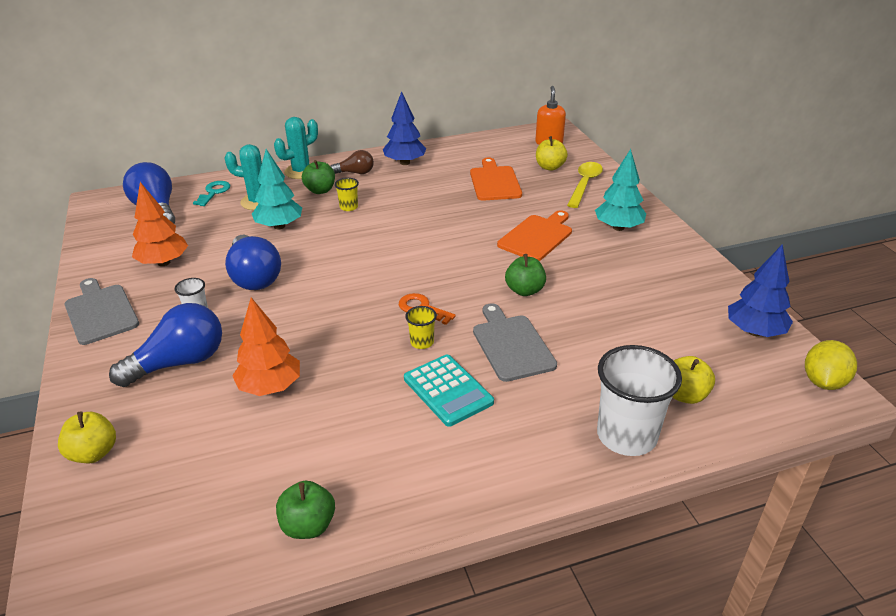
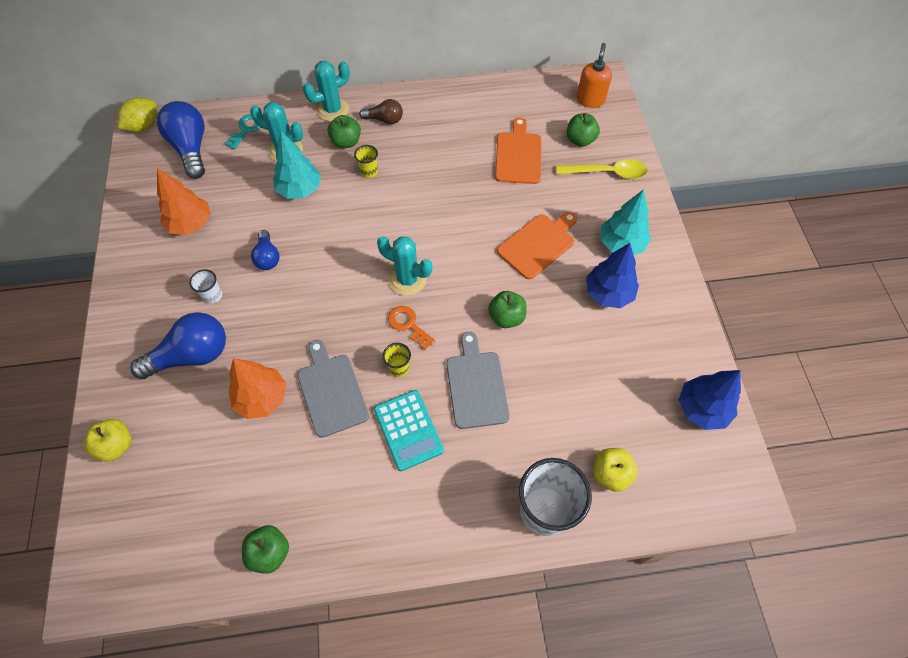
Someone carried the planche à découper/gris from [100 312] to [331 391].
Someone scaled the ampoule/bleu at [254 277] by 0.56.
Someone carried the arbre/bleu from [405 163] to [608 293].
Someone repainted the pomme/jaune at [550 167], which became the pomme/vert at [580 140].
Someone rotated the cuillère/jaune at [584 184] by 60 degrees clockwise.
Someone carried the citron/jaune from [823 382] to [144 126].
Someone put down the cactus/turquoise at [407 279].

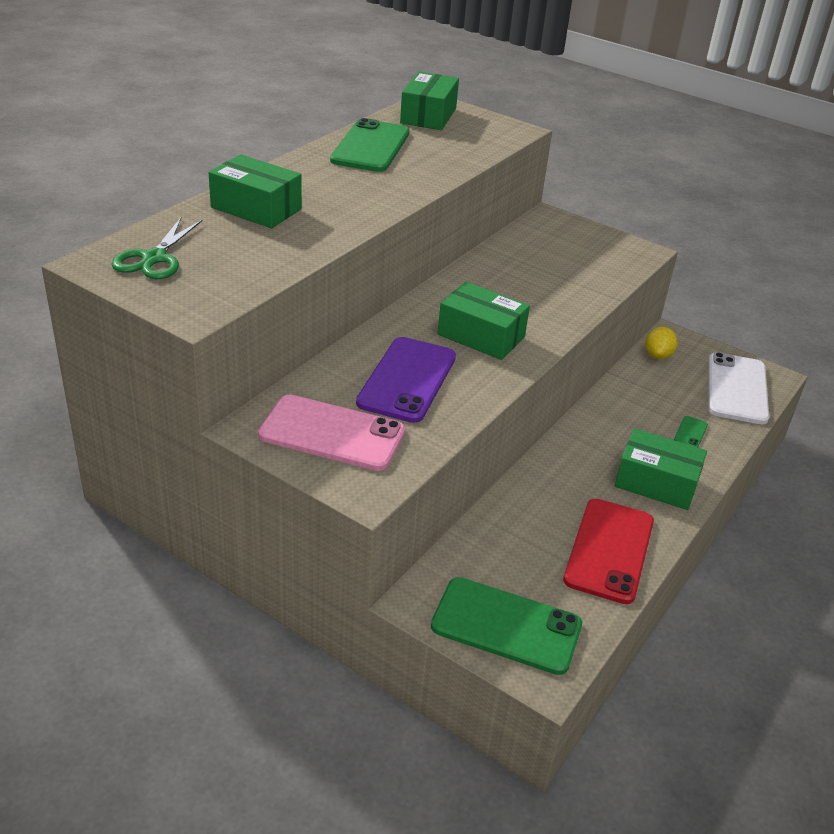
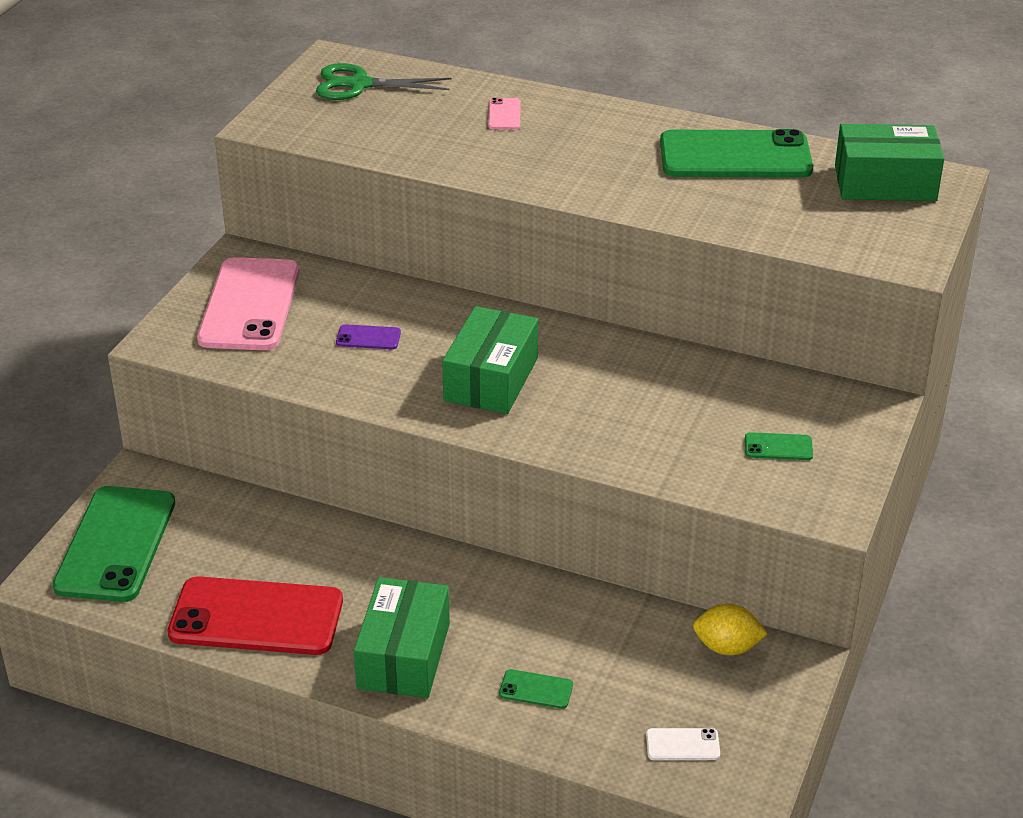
Someone swapped the boîte/vert at [256 208] for the téléphone/rose at [504 114].
Someone scaled the téléphone/violet at [407 380] by 0.41.
Someone scaled the téléphone/blanc at [736 388] by 0.41.
Someone put down the téléphone/vert at [778 447].

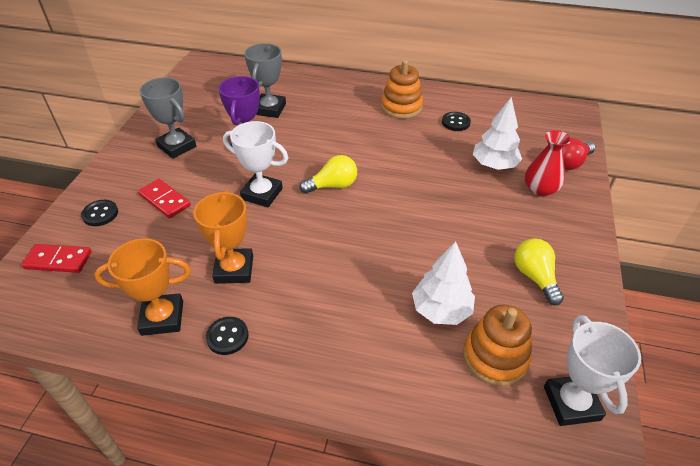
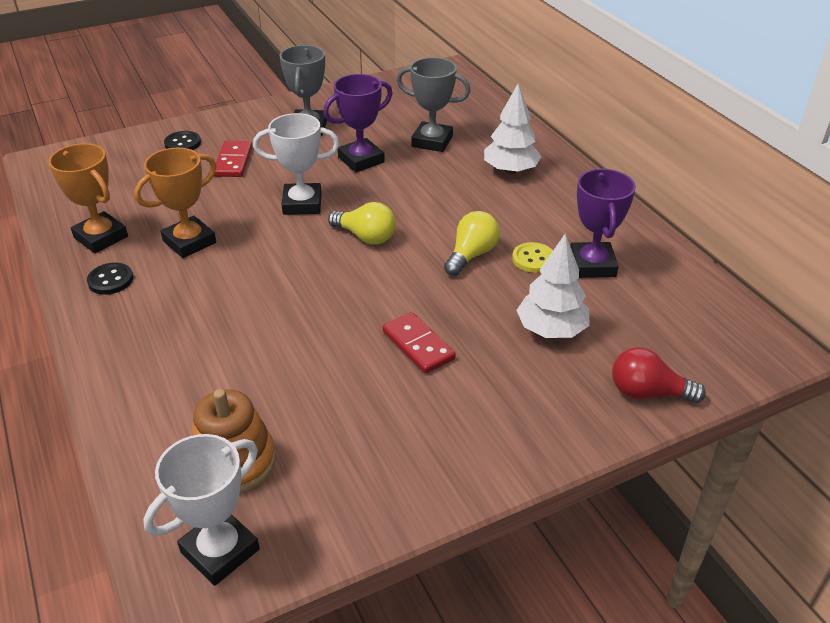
Someone carried the domino/rouge from [58 260] to [418 345].
Someone rotated the trophée/blanc at [262 194] by 75 degrees counterclockwise.
Someone rotated the trophée/gris at [269 109] by 45 degrees clockwise.
Someone took away the jouet à empiler/orange at [401 107].
Someone carried the arbre/blanc from [441 310] to [510 170].
Someone swapped the bouton/noir at [455 122] for the trophée/violet at [592 265].
Someone carried the ampoule/jaune from [535 277] to [471 255].
Someone took away the vase/rouge at [540 189].
Someone put down the bouton/jaune at [533 259].

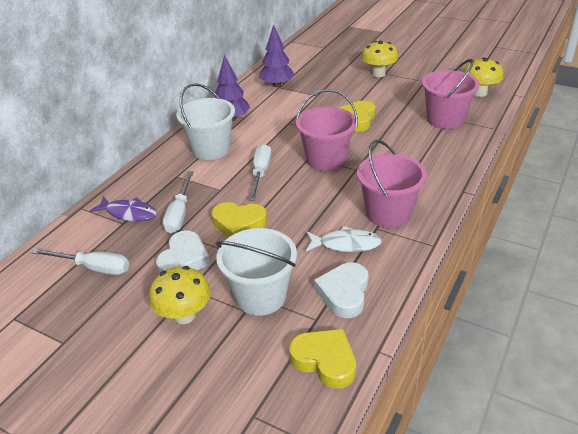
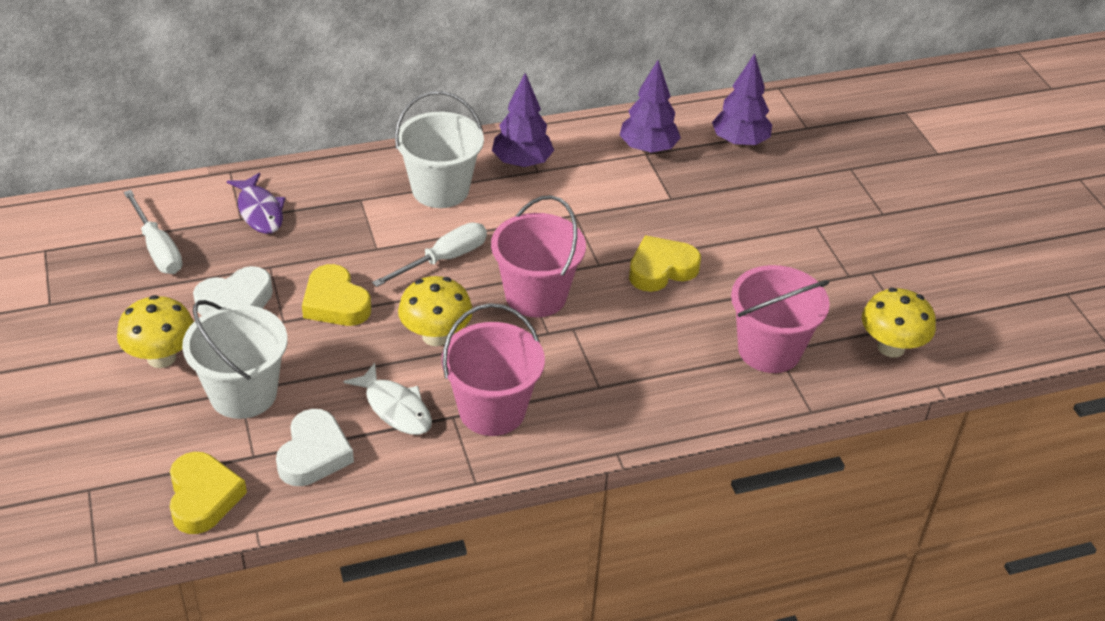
Someone took away the tournevis/blanc at [179 213].
Someone rotated the cœur/blanc at [344 293] by 135 degrees clockwise.
Someone carried the champignon/jaune from [378 74] to [436 336].
Someone put down the arbre/violet at [739 142].

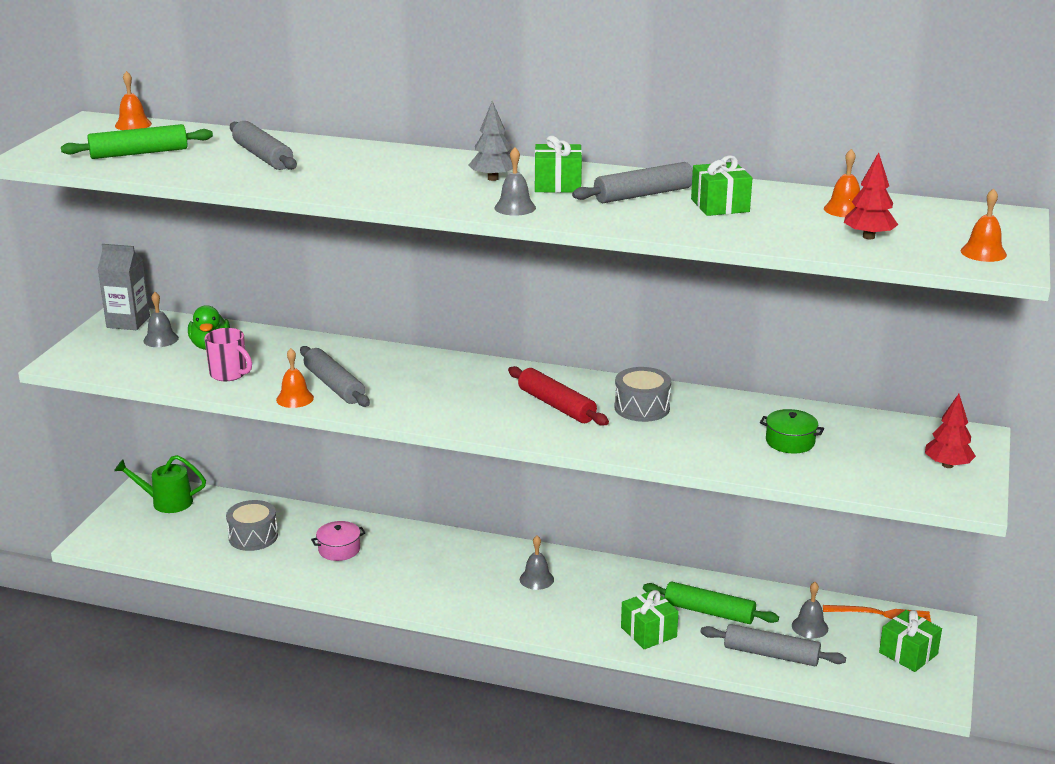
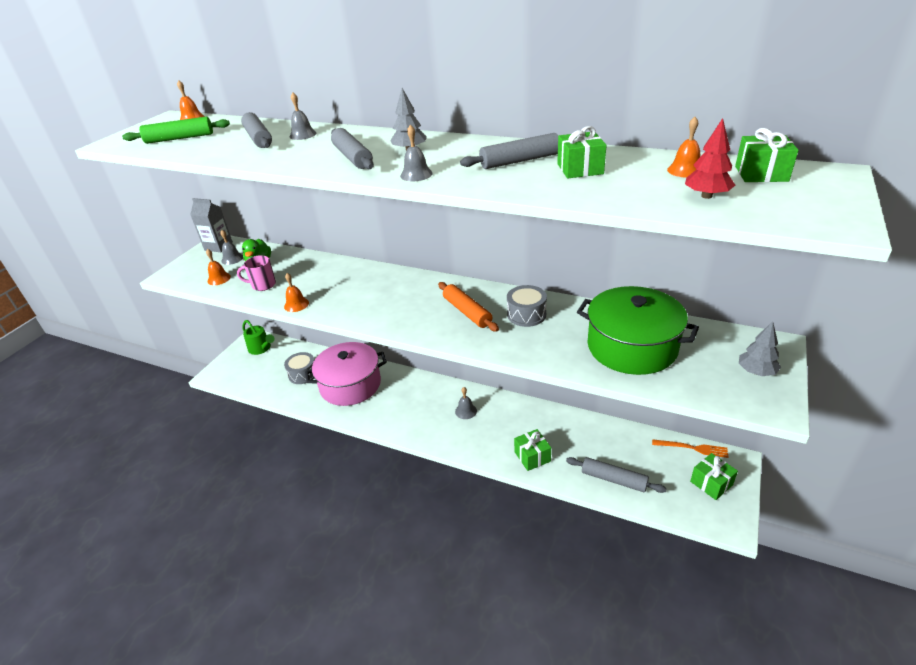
Someone rotated the arrosoir/vert at [167 502] by 150 degrees counterclockwise.
Someone rotated the tasse/rose at [229 374] by 135 degrees clockwise.
Someone carried the rouleau à pâtisserie/gris from [334 385] to [352 157].
Someone scaled the marmite/rose at [339 549] by 2.43.
Someone repainted the rouleau à pâtisserie/rouge at [556 405], which became the rouleau à pâtisserie/orange at [467 312].
Someone carried the cadeau/vert from [557 184] to [761 174].
Someone took away the rouleau à pâtisserie/vert at [709 612].
Someone scaled the marmite/vert at [790 442] by 2.43.
Someone carried the cloche/gris from [810 627] to [302 135].
Someone repainted the arbre/rouge at [947 465], which became the arbre/gris at [756 371].
Someone carried the cloche/orange from [983 252] to [219 279].

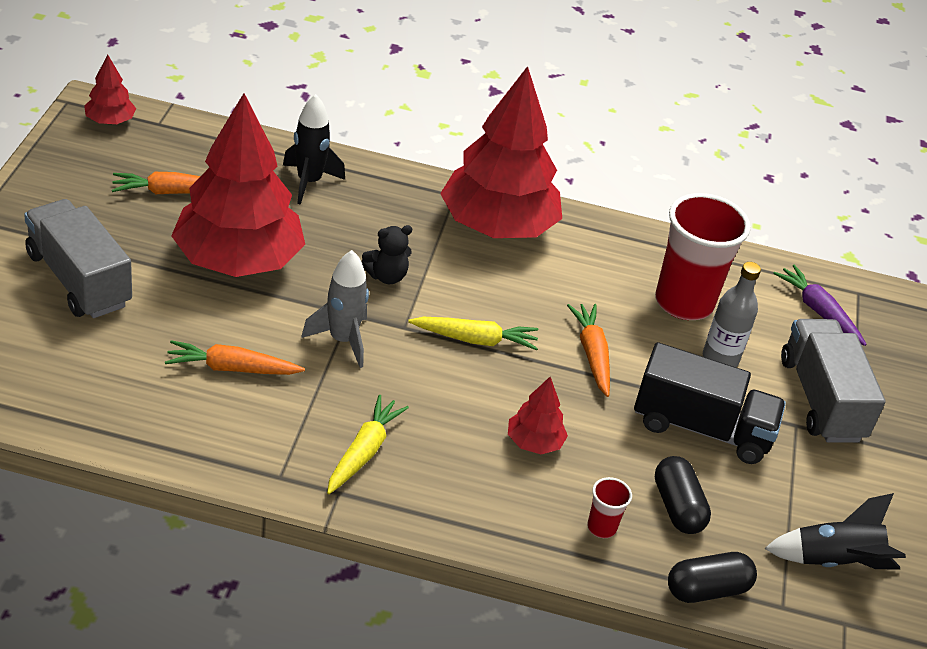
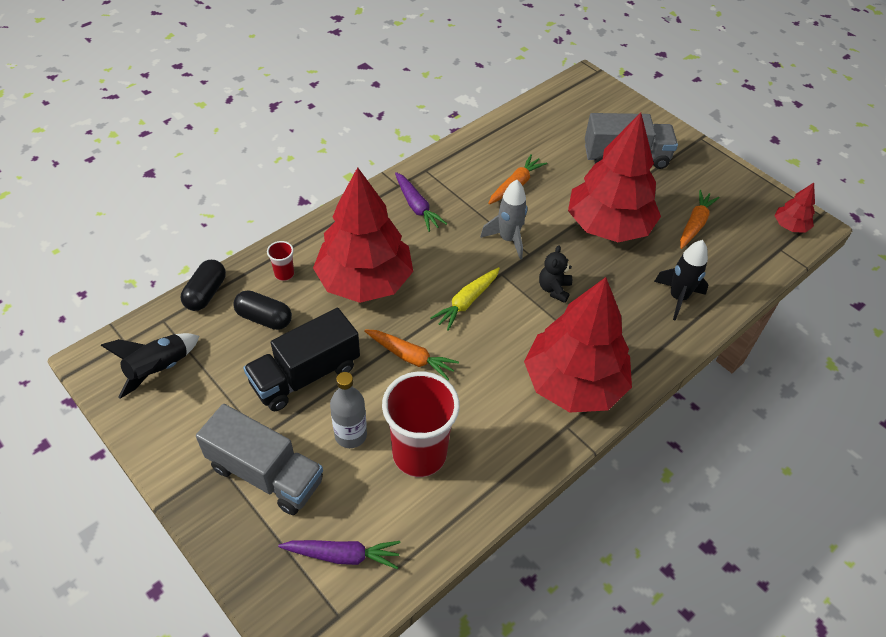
Someone repainted the carotte/jaune at [364 451], which became the carotte/violet at [417 207].
Someone scaled the arbre/rouge at [534 442] by 2.34.

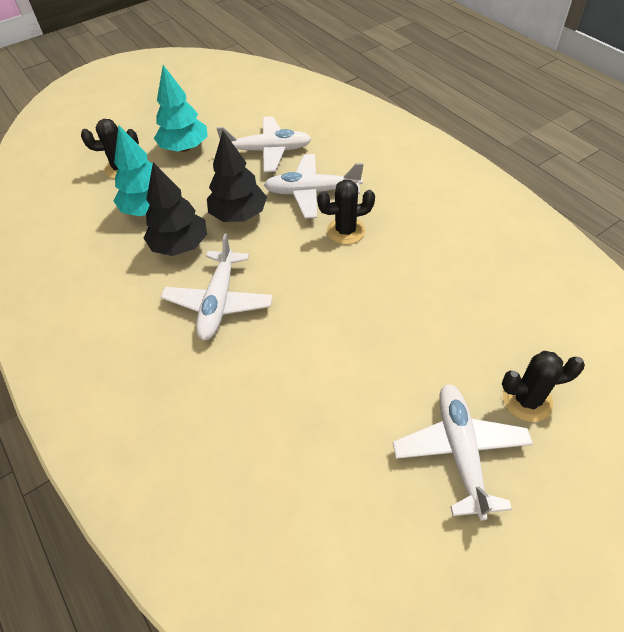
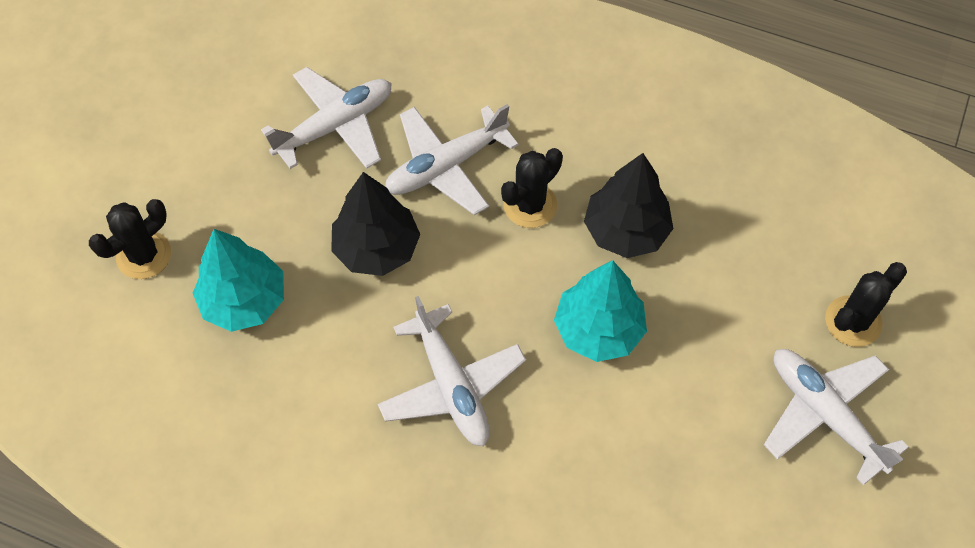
Someone carried the arbre/noir from [180 246] to [626 231].
Someone carried the arbre/turquoise from [184 148] to [598 330].

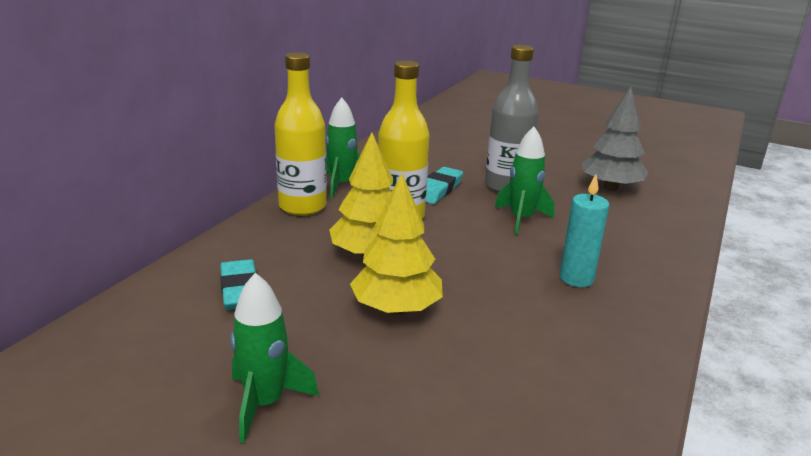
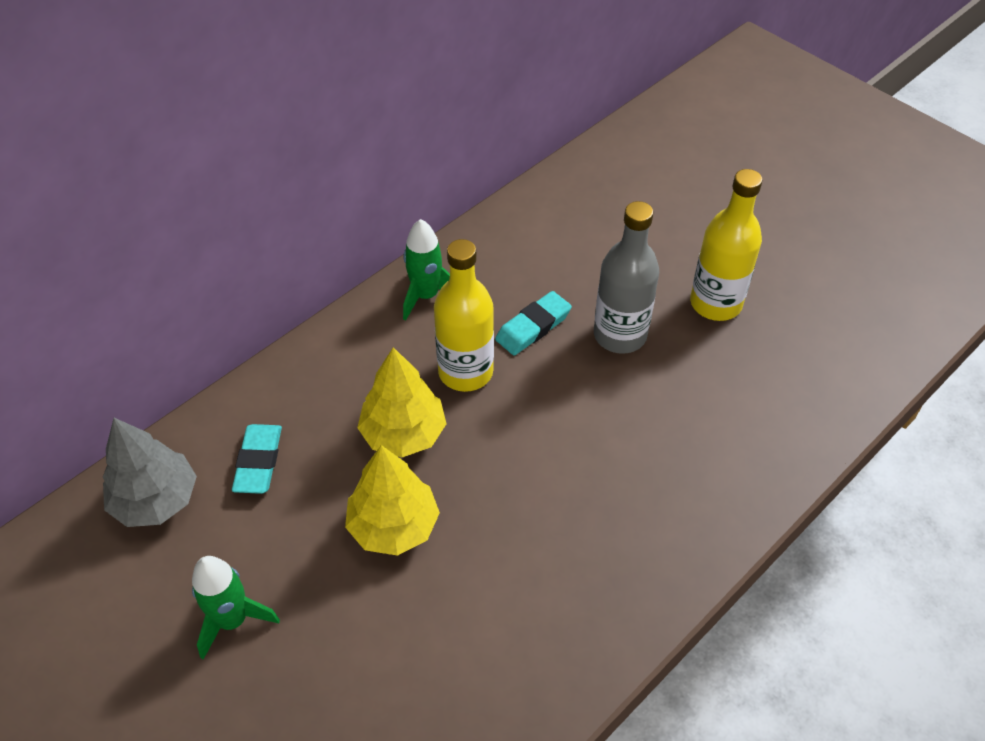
Someone carried the bouteille/jaune from [302 206] to [715 303].
Someone took away the fusée/vert at [521 219].
Someone took away the bougie/turquoise at [576 278].
Someone carried the arbre/gris from [610 187] to [155 500].

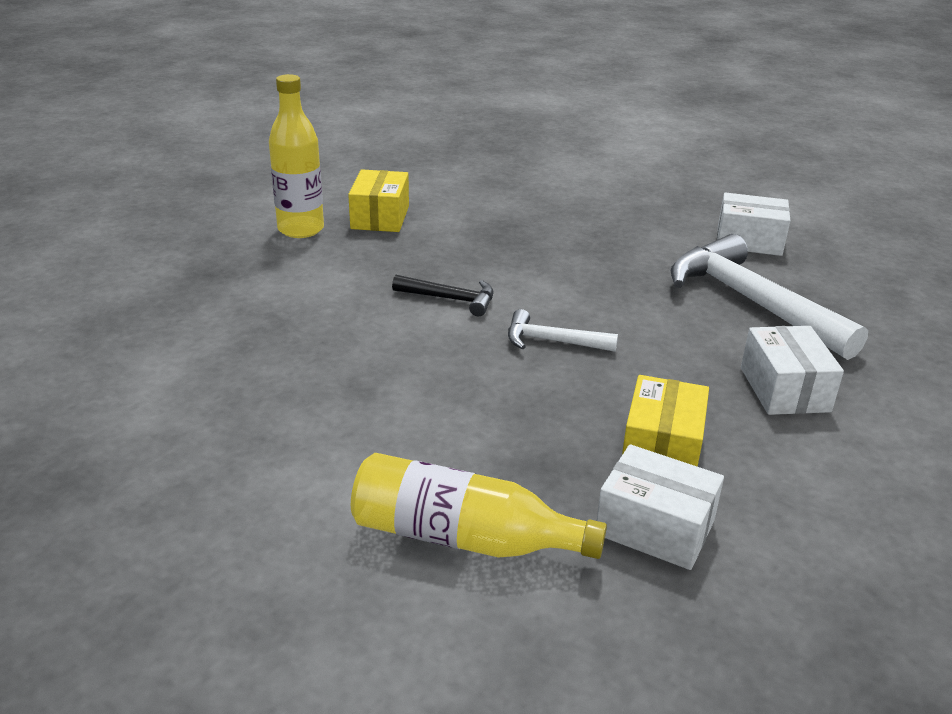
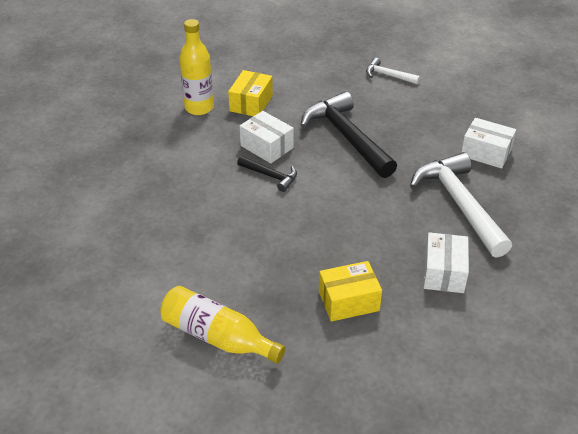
Someone carried the marteau/blanc from [552 341] to [388 75].
Someone carried the boîte/blanc from [655 527] to [267 147].
Someone rotated the boîte/jaune at [661 449] by 45 degrees clockwise.
Someone put down the marteau/noir at [347 137].

